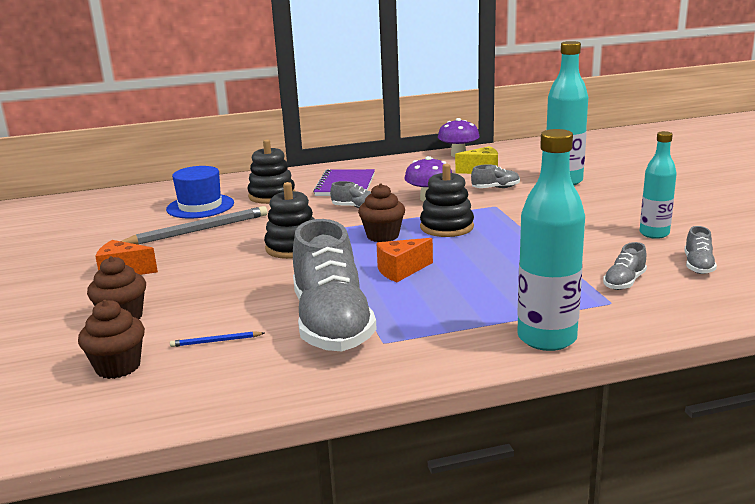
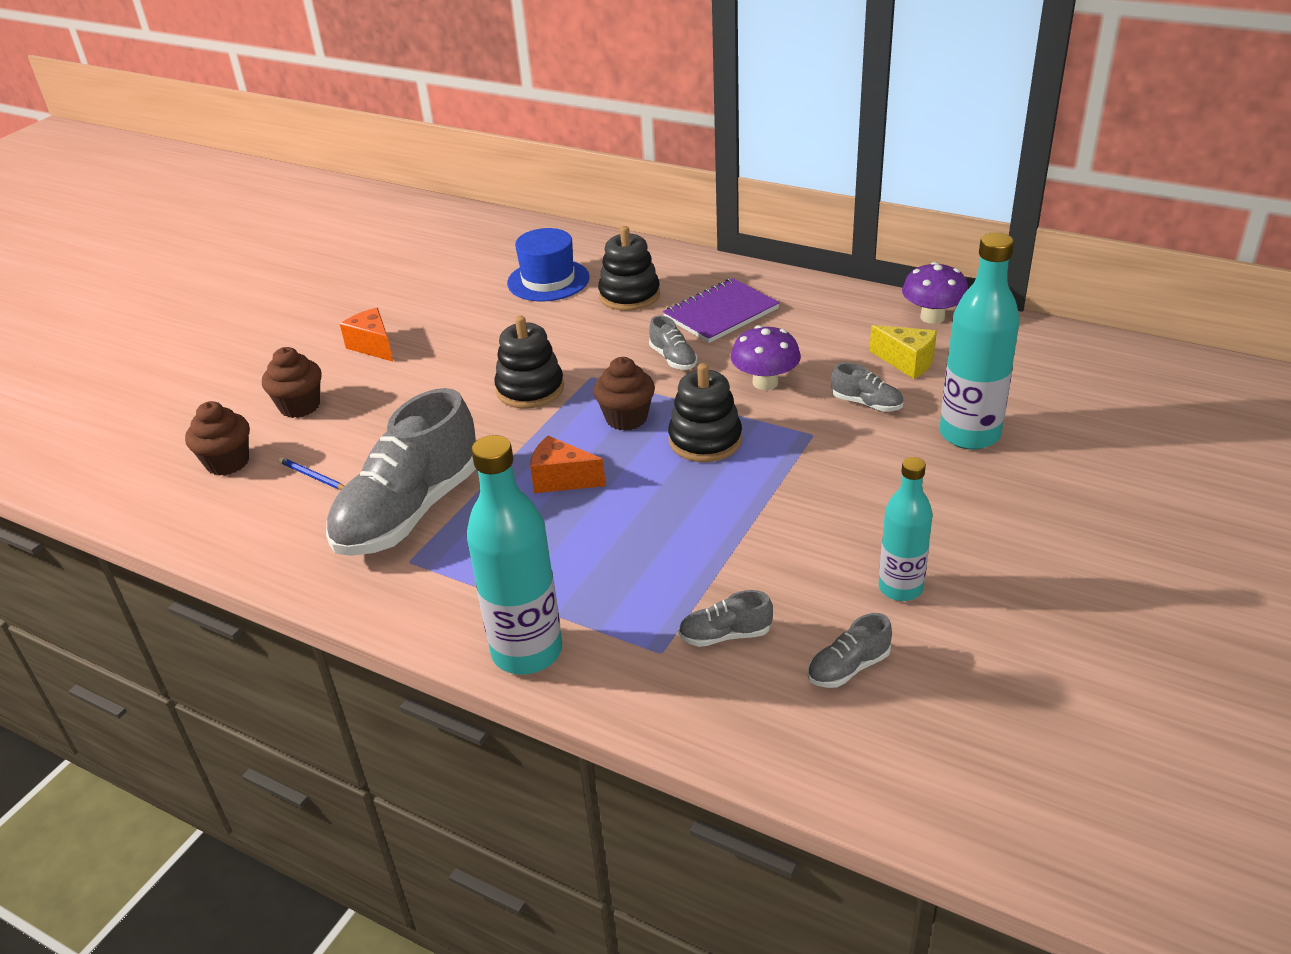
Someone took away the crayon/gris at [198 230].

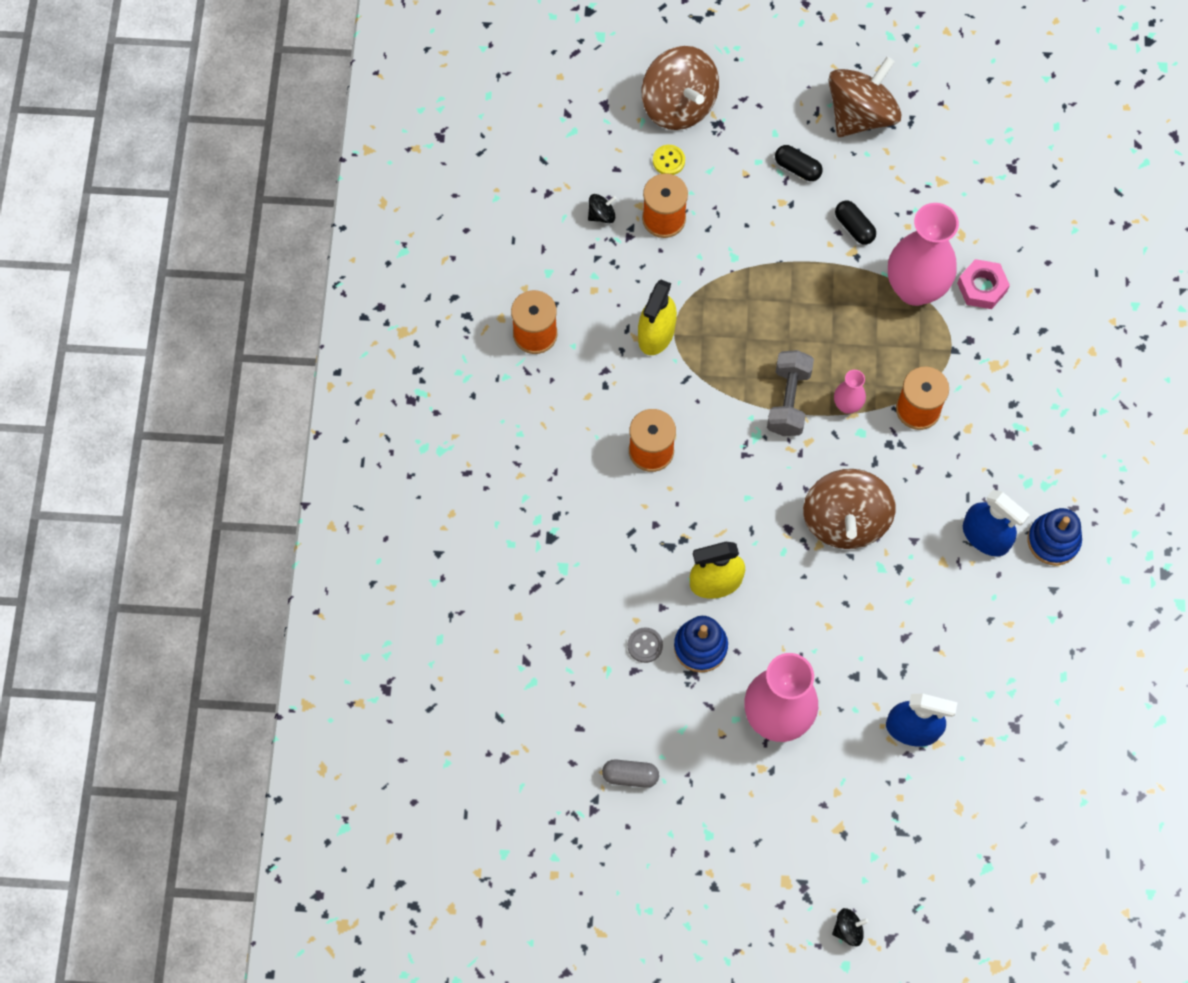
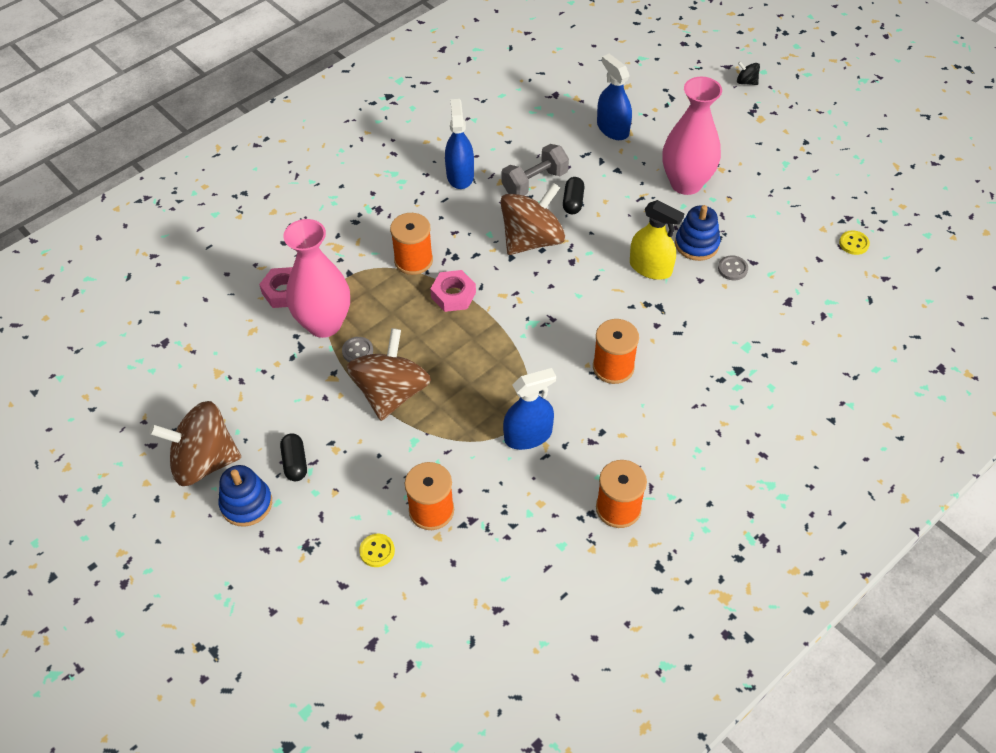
Someone took away the toupie/noir at [601 215].
Someone took away the gélule/gris at [630 776].
Someone repainted the vaporisateur/jaune at [656 334], which became the vaporisateur/bleu at [528 435].
Someone carried the toupie/marron from [678 105] to [391 393].
Someone carried the haltère/gris from [788 401] to [534 182].
Someone swapped the vase/rose at [847 405] for the écrou/rose at [453 295].
Someone carried the gélule/noir from [854 227] to [573 202].
Someone carried the jouet à empiler/bleu from [1053 540] to [246 504].
Someone put down the bouton/gris at [357 351].
Someone put down the bouton/jaune at [853 243].

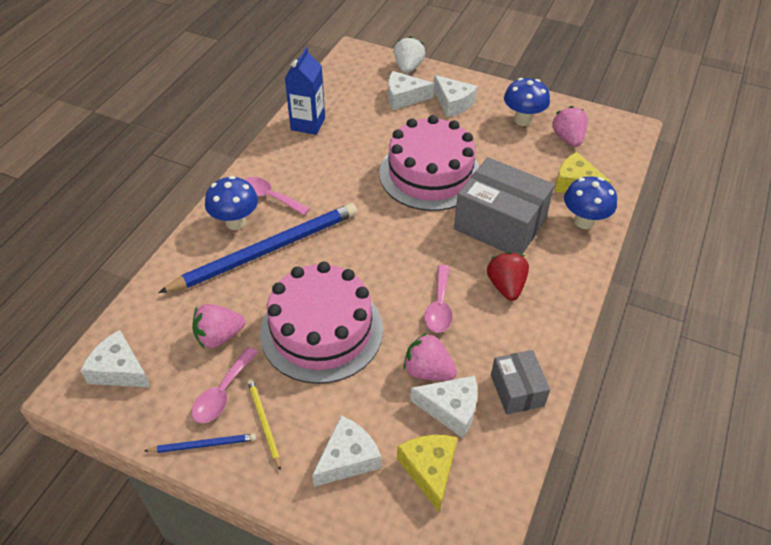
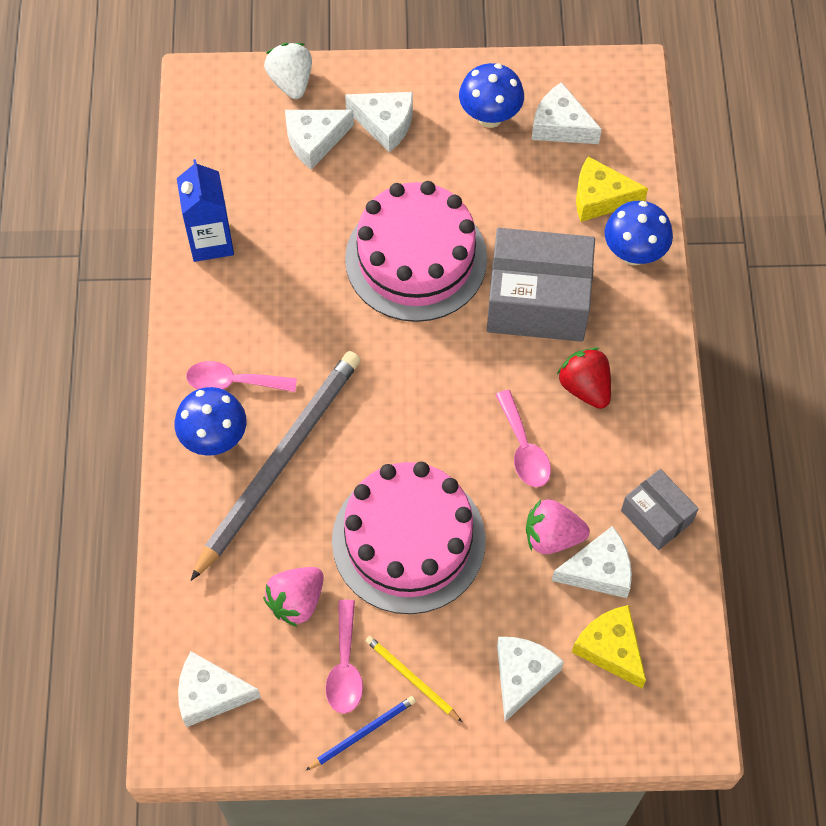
Someone repainted the crayon/bleu at [267 250], which became the crayon/gris at [279 462].
Someone swapped the fraise/rose at [568 138] for the fromage/blanc at [560 126].

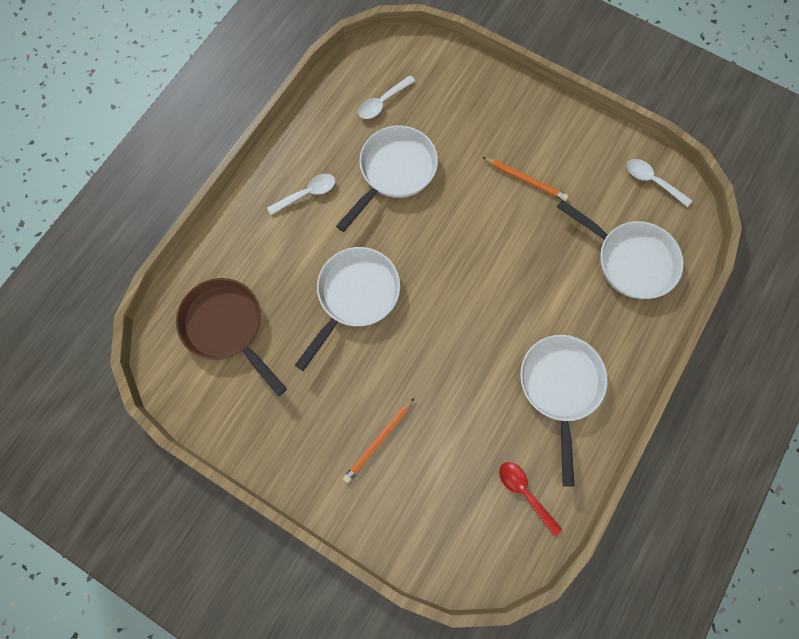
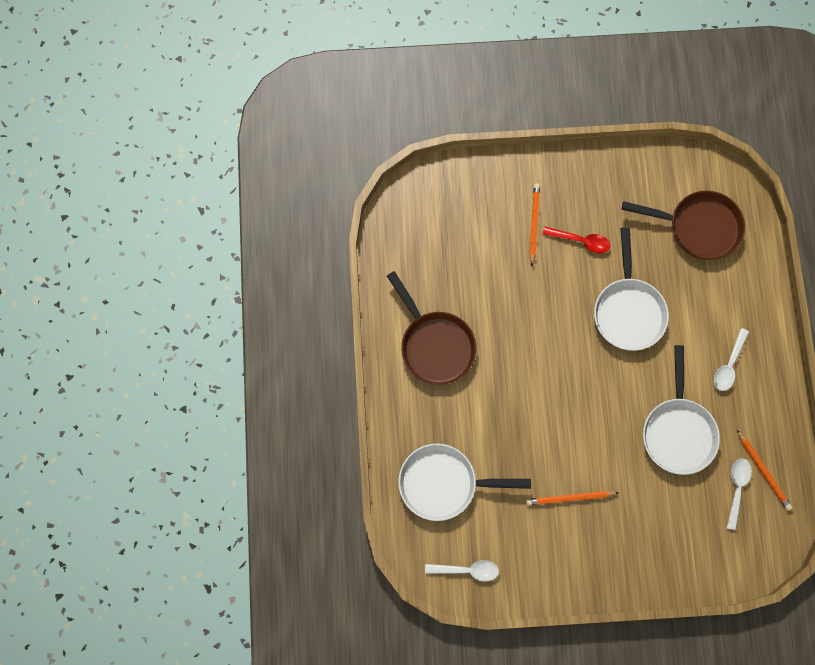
Someone carried the cuillère/rouge from [524 492] to [581 241].
Someone repainted the poêle/blanc at [560 386], which became the poêle/marron at [435 345].
Someone put down the crayon/orange at [763 471].

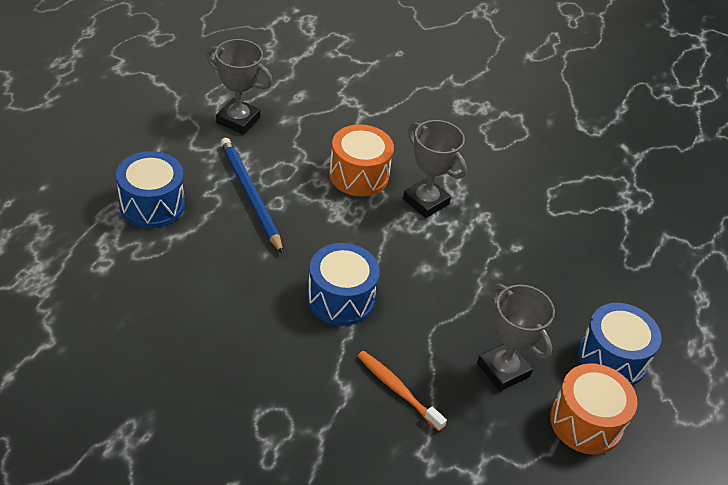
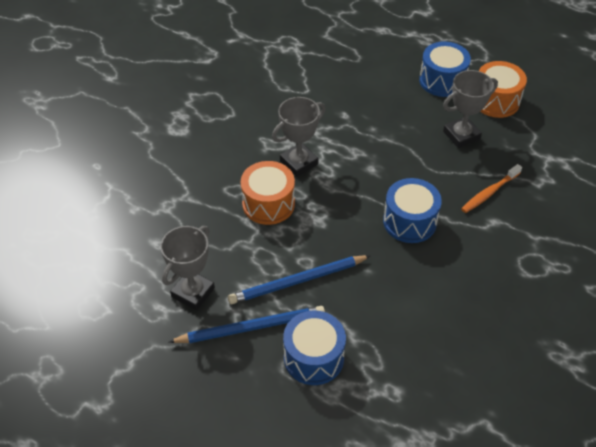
Someone put down the crayon/bleu at [251 327].

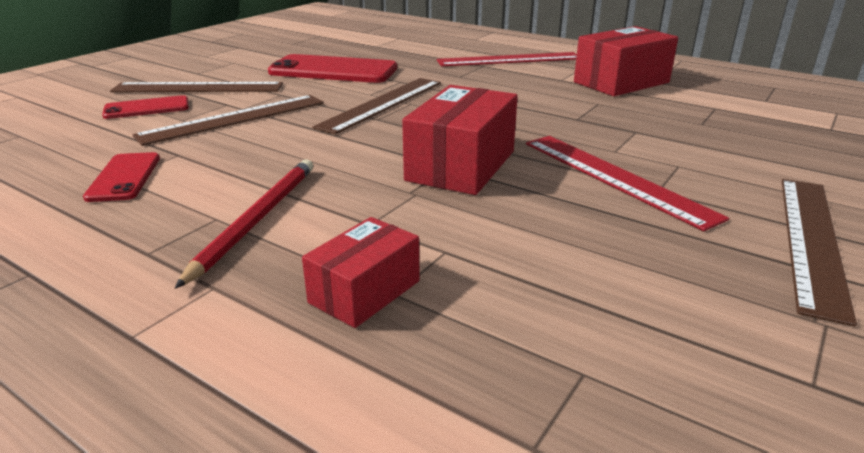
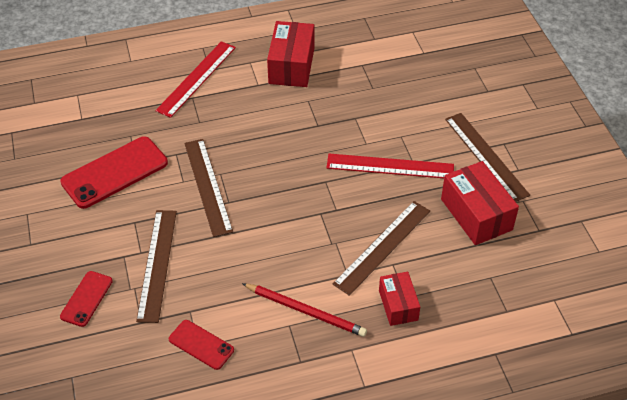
Someone carried the règle/marron from [198 88] to [382 246].
Someone rotated the crayon/rouge at [257 220] by 150 degrees clockwise.
Someone carried the boîte/rouge from [461 165] to [476 214].

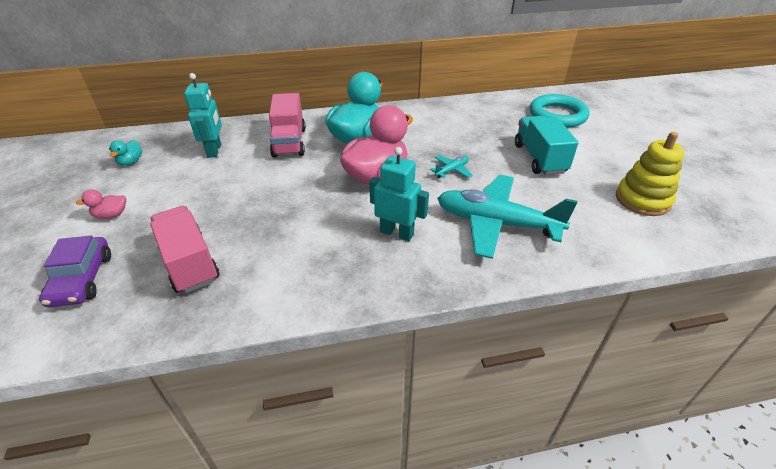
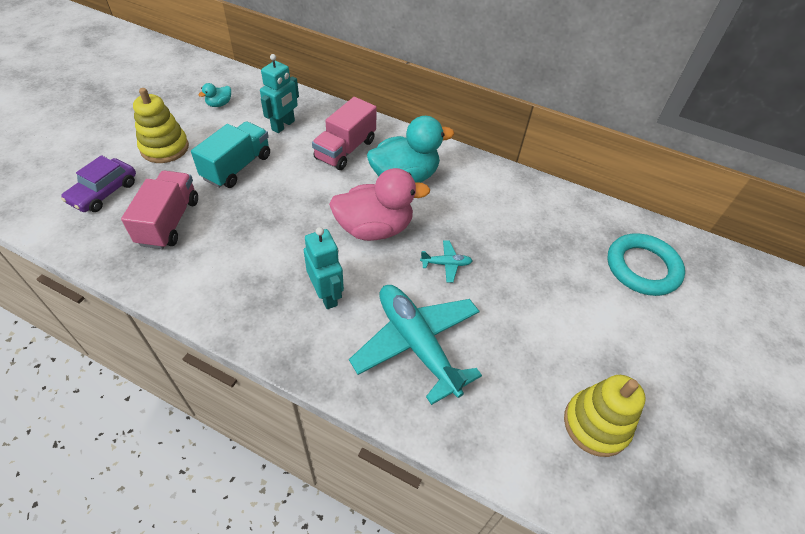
Someone swapped the canard/rose at [111 215] for the jouet à empiler/jaune at [165 148].
Someone carried the camion/turquoise from [539 158] to [237 167].

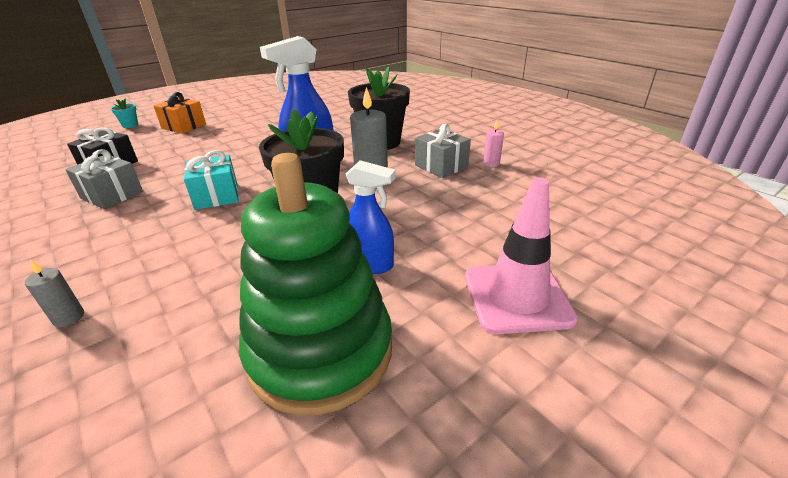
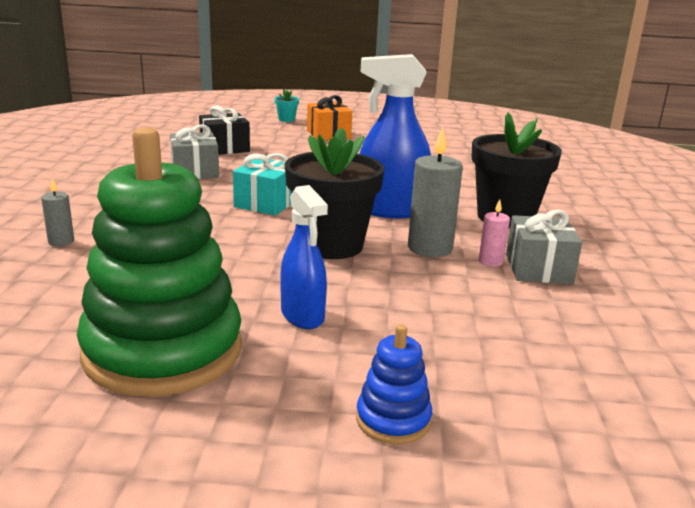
Someone swapped the cône de chantier/rose at [517 297] for the jouet à empiler/bleu at [393 420].
Someone carried the bougie/rose from [491 163] to [490 261].

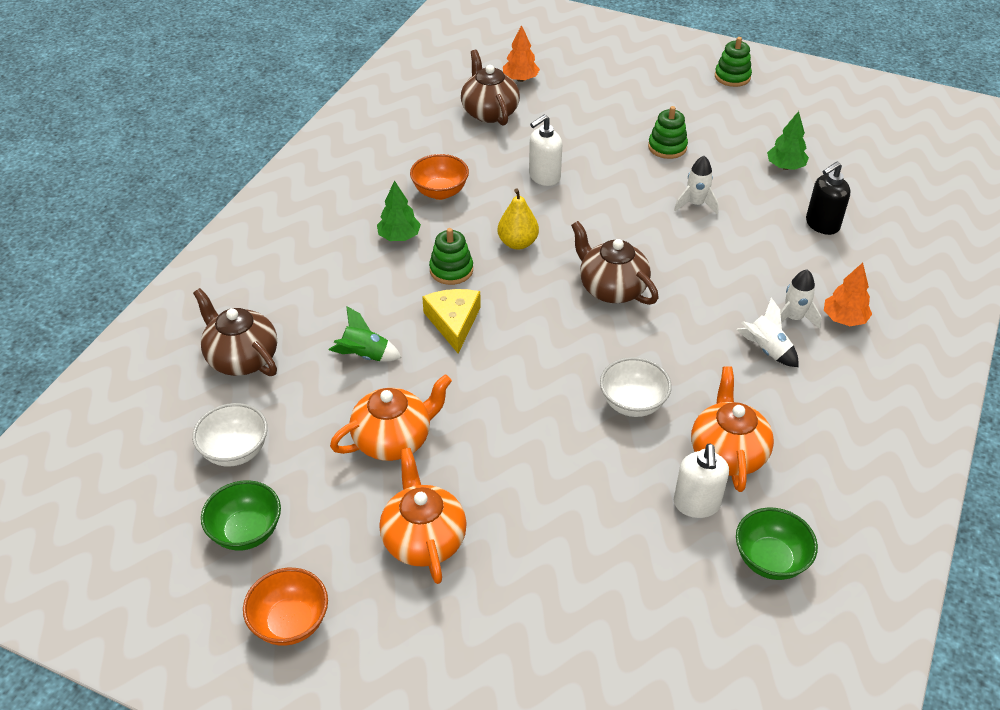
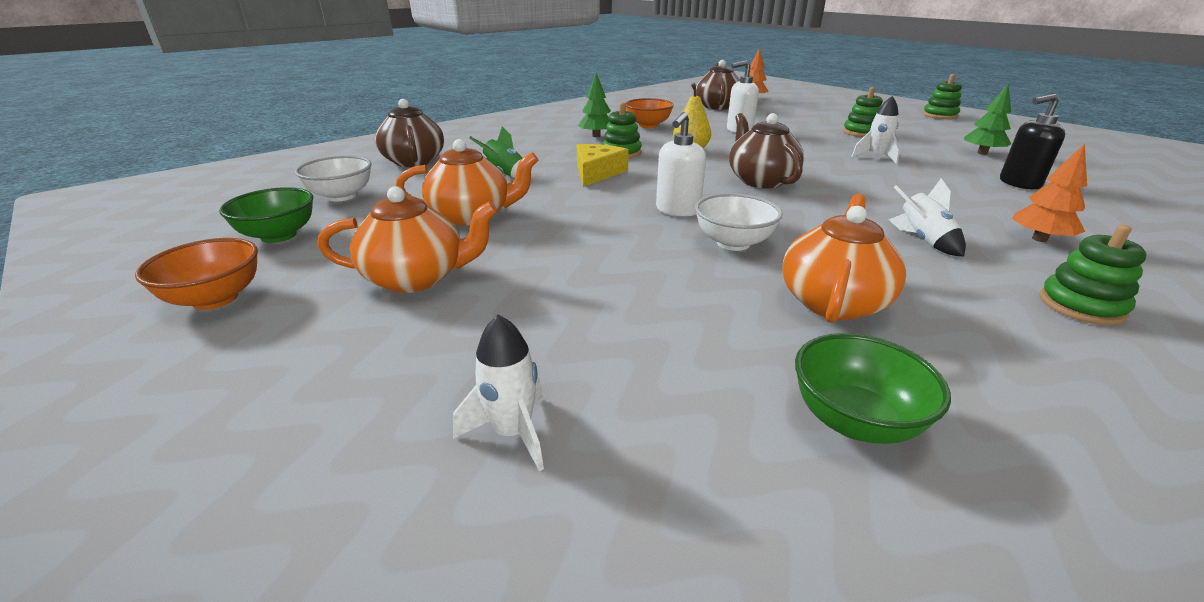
Someone rotated the théière/orange at [423 539] by 75 degrees clockwise.
Someone carried the distributeur de savon/blanc from [696 504] to [677 210].
Someone carried the fusée/blanc from [793 318] to [512 432].
Someone put down the jouet à empiler/vert at [1081 306].

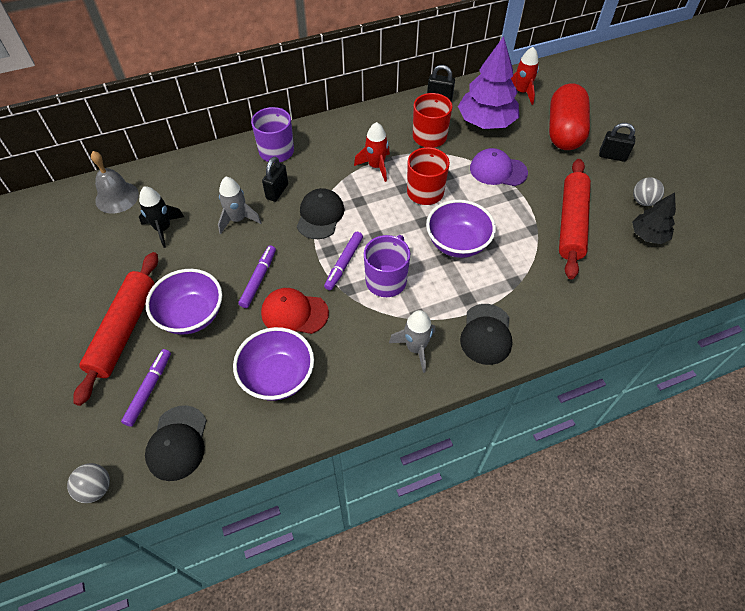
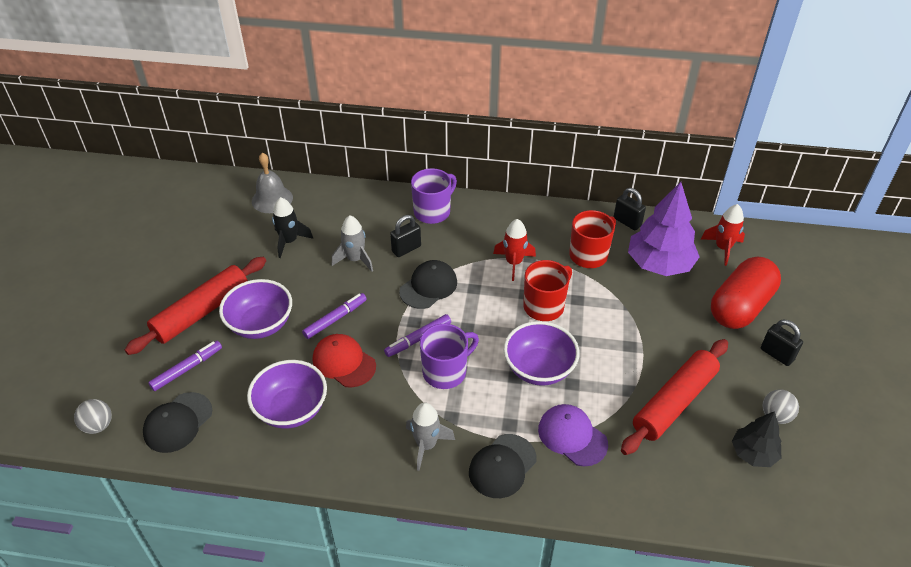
Someone carried the casquette/violet from [498 170] to [572 436].

